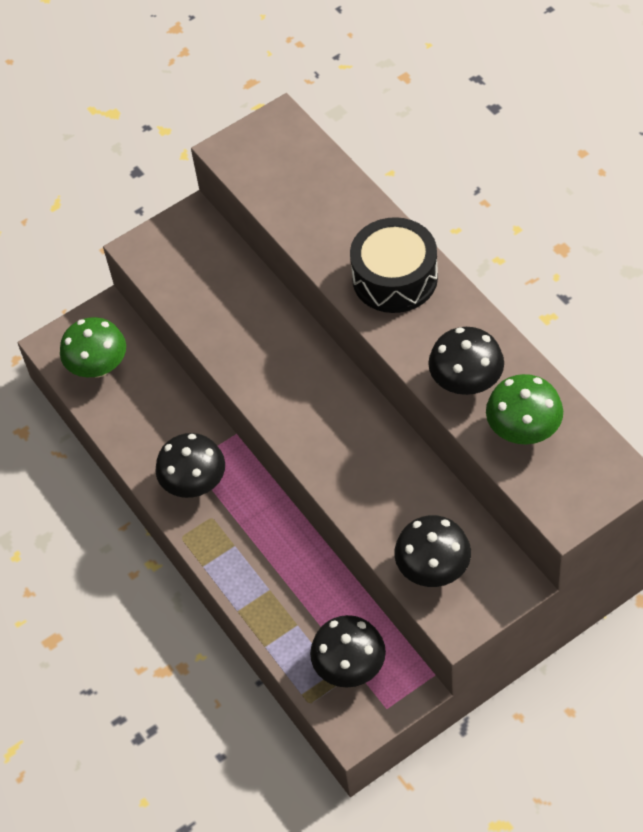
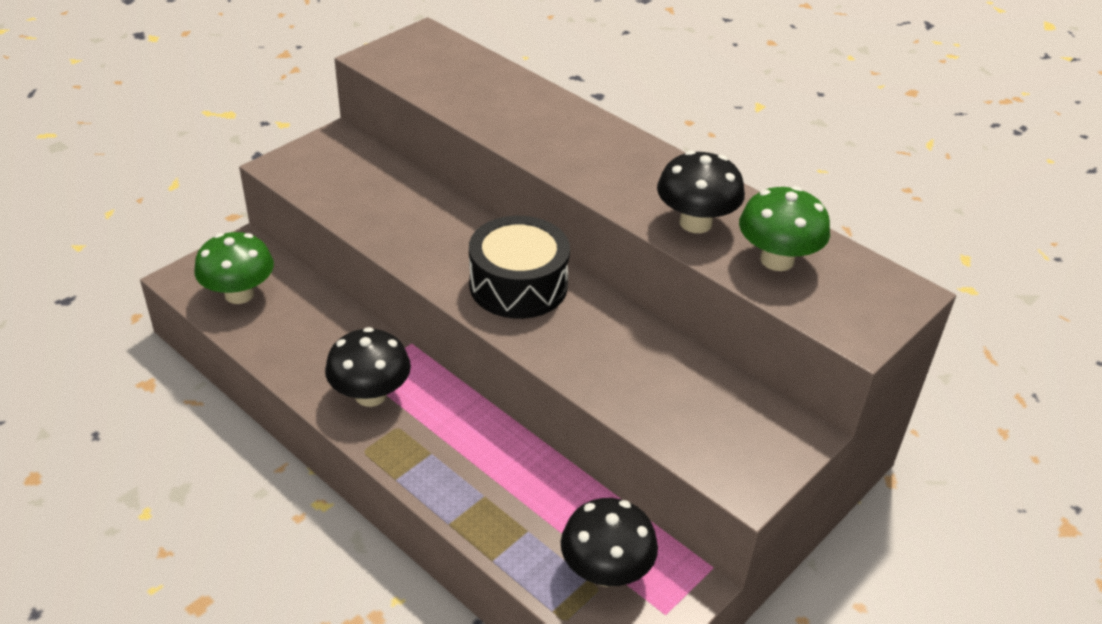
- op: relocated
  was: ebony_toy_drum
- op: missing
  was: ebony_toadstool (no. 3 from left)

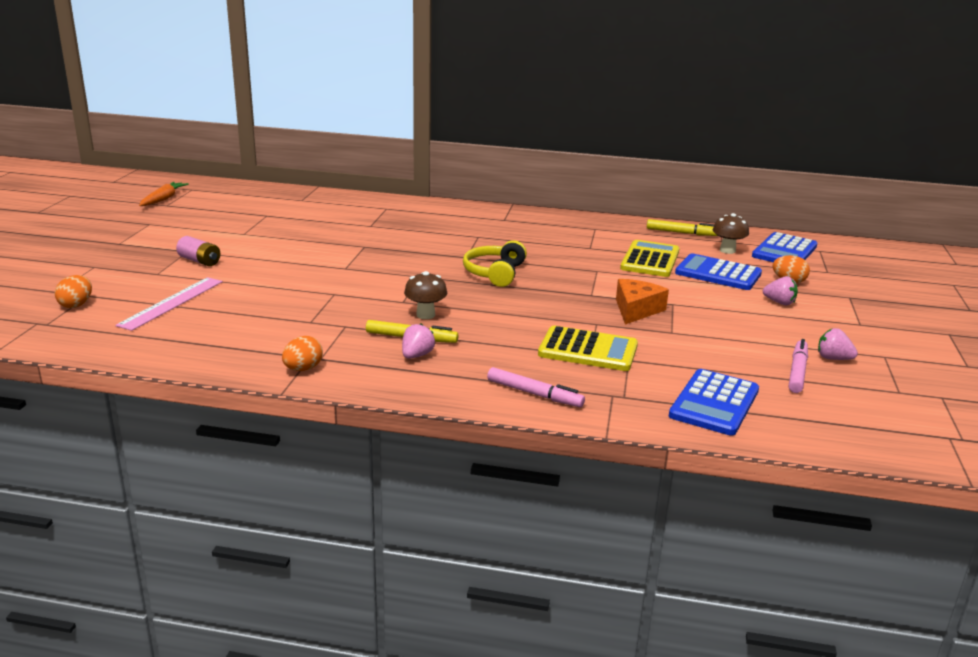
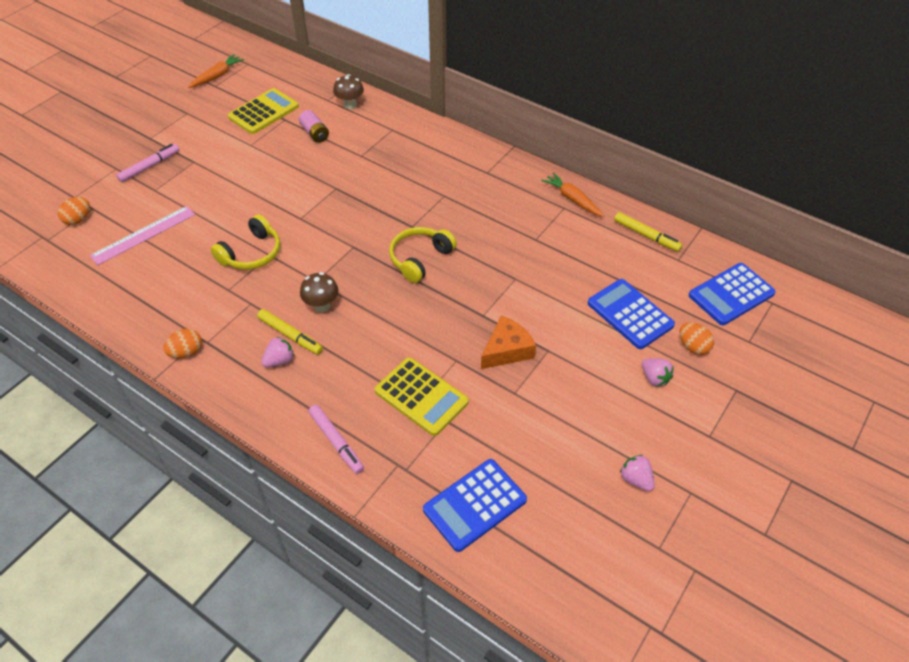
- op: relocated
  was: rosy_battery
- op: relocated
  was: yellow_adding_machine (no. 2 from left in the first image)
  now: yellow_adding_machine (no. 1 from left)
- op: relocated
  was: russet_toadstool (no. 2 from left)
- op: relocated
  was: rosy_marker (no. 2 from left in the first image)
  now: rosy_marker (no. 1 from left)
- op: appeared
  now: yellow_headset (no. 1 from left)
- op: appeared
  now: bright_orange_root_vegetable (no. 2 from left)

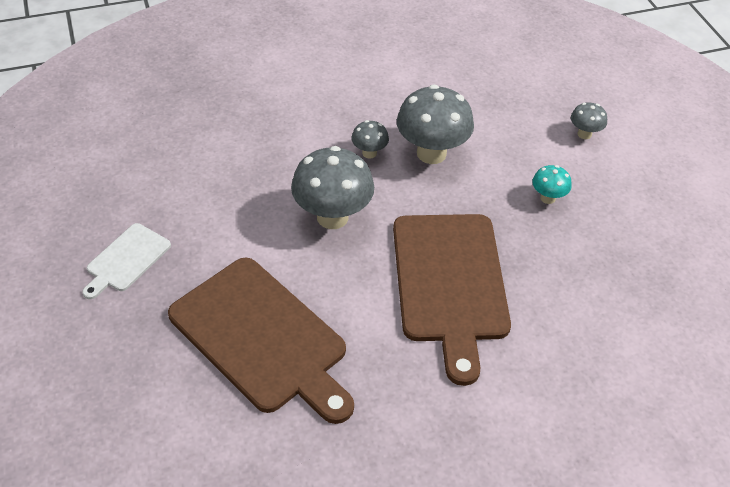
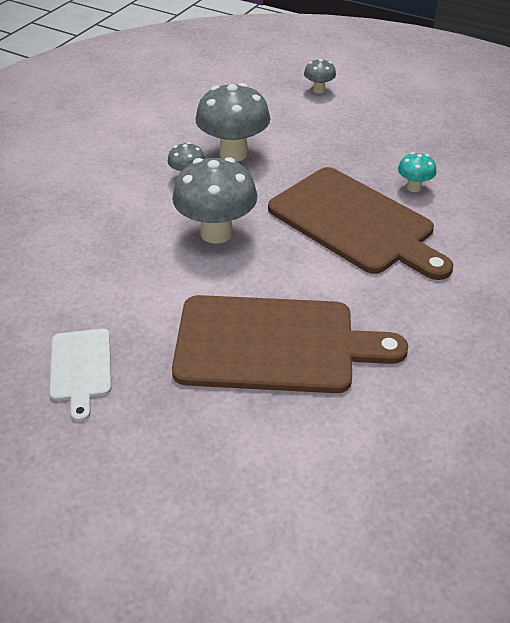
- op: relocated
  was: aqua_toadstool

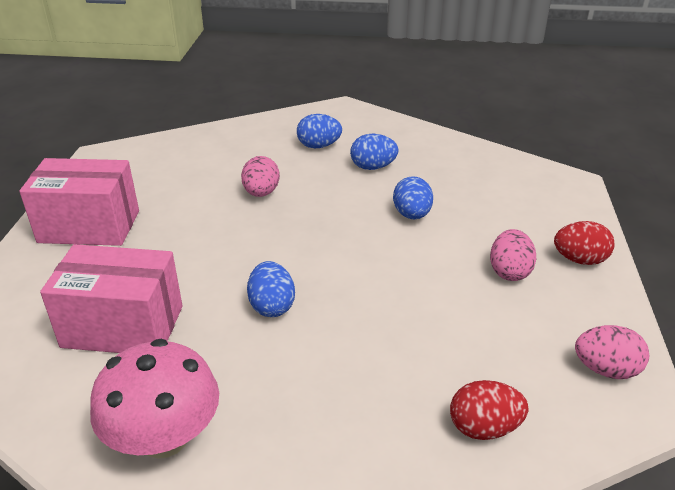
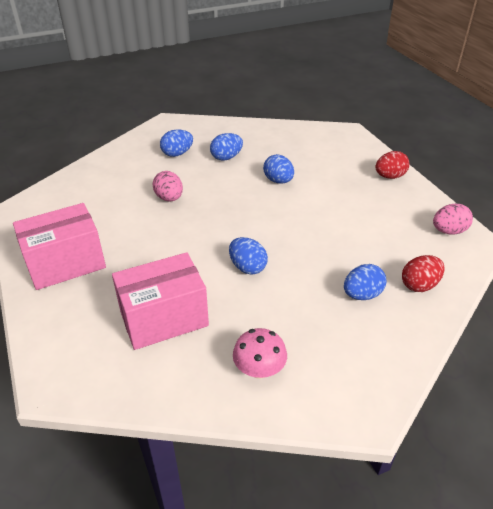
- op: size
  was: rosy_toadstool
  ratio: 0.64
- op: missing
  was: rosy_egg_shape (no. 2 from left)
- op: appeared
  now: cobalt_egg_shape (no. 5 from left)

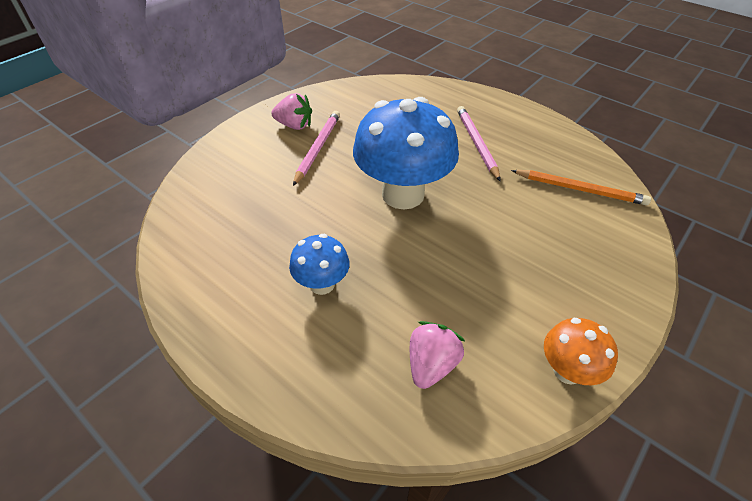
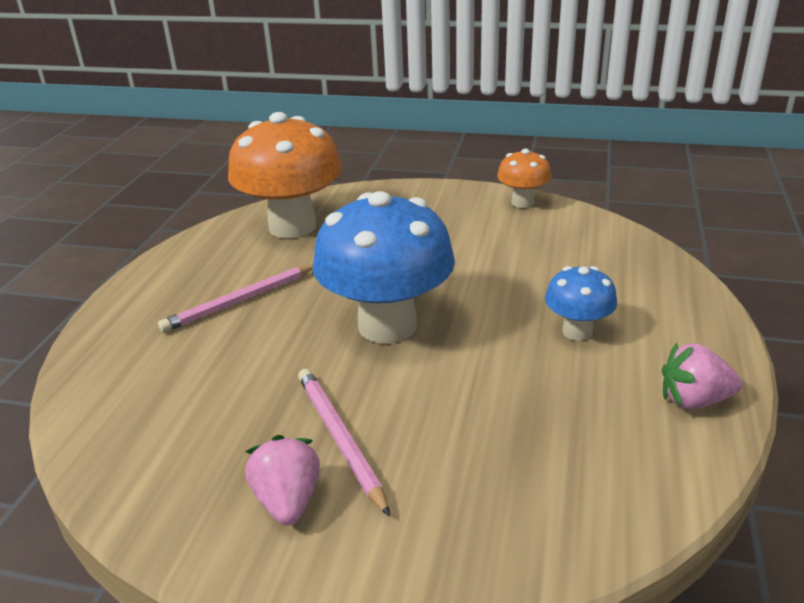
- op: spun
  was: rosy_pencil (no. 1 from left in the first image)
  clockwise: 75
- op: relocated
  was: rosy_strawberry (no. 2 from left)
- op: exchanged
  was: bright_orange_pencil
  now: bright_orange_toadstool (no. 1 from left)

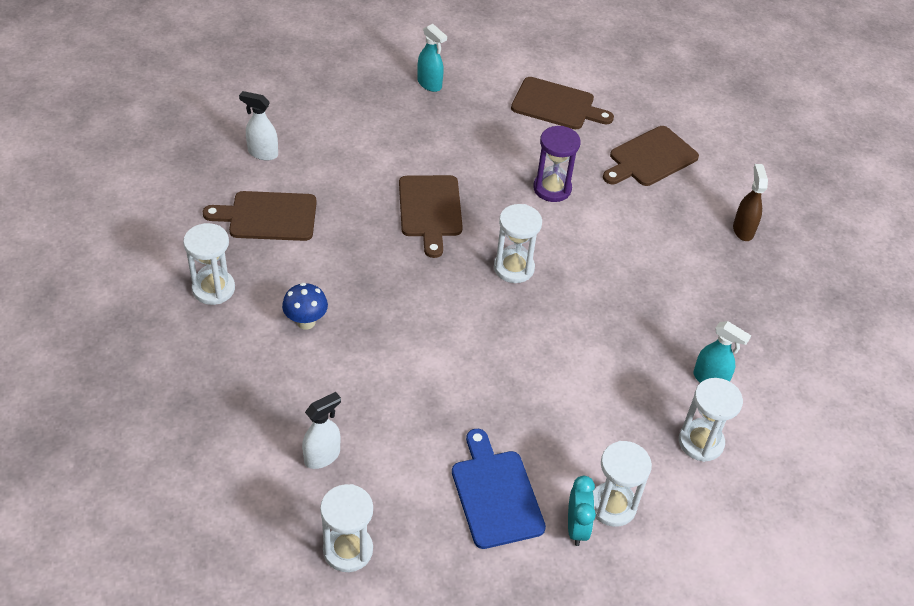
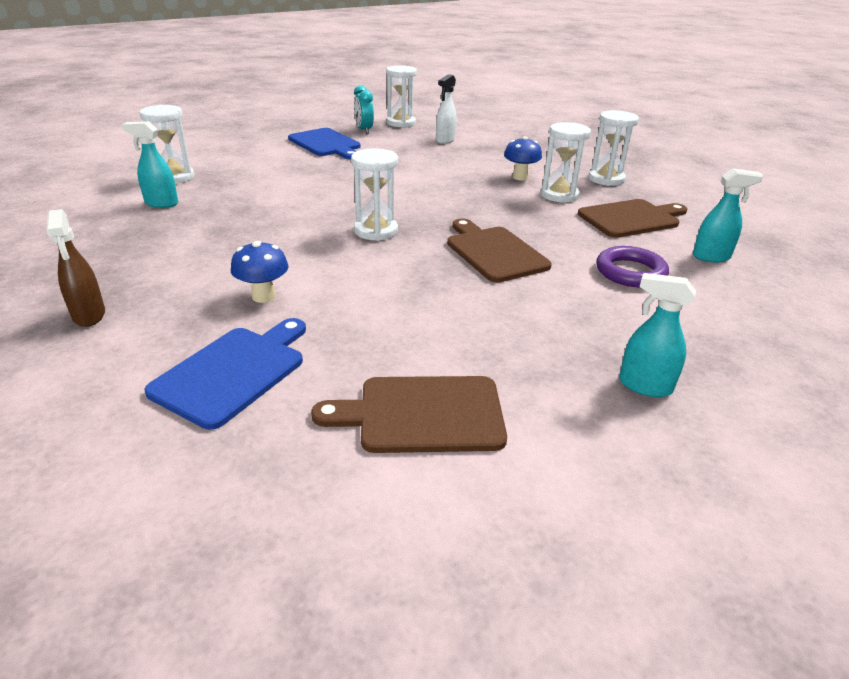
- op: colour
  was: snow-white_spray_bottle (no. 1 from left)
  now: aqua_spray_bottle (no. 3 from left)
- op: missing
  was: royal_purple_sand_timer
- op: relocated
  was: aqua_bedside_clock
- op: relocated
  was: snow-white_sand_timer (no. 4 from left)
- op: colour
  was: russet_bread_board (no. 4 from left)
  now: cobalt_bread_board (no. 1 from left)
- op: appeared
  now: cobalt_toadstool (no. 1 from left)
- op: appeared
  now: royal_purple_hoop

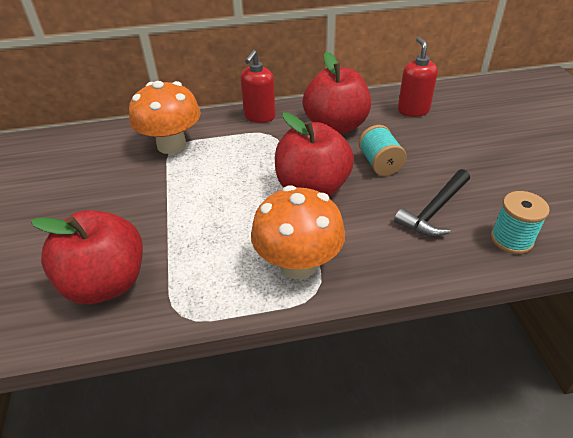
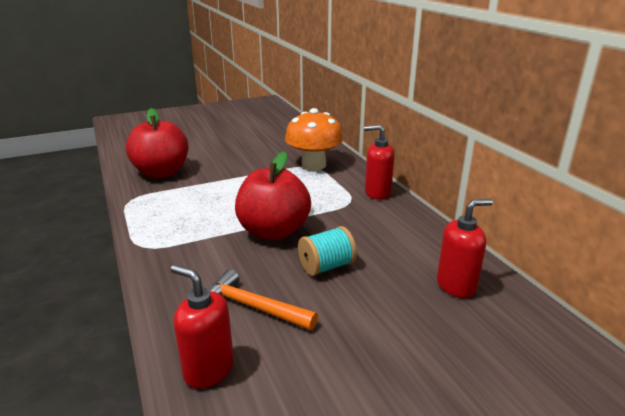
- op: missing
  was: bright_orange_toadstool (no. 2 from left)
- op: missing
  was: scarlet_apple_fruit (no. 3 from left)
- op: colour
  was: ebony_carpenter's_hammer
  now: bright_orange_carpenter's_hammer
- op: exchanged
  was: aqua_reel_of_thread (no. 2 from left)
  now: scarlet_pump_bottle (no. 1 from left)

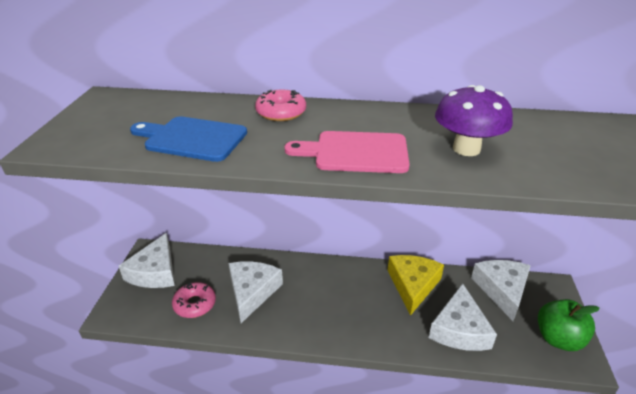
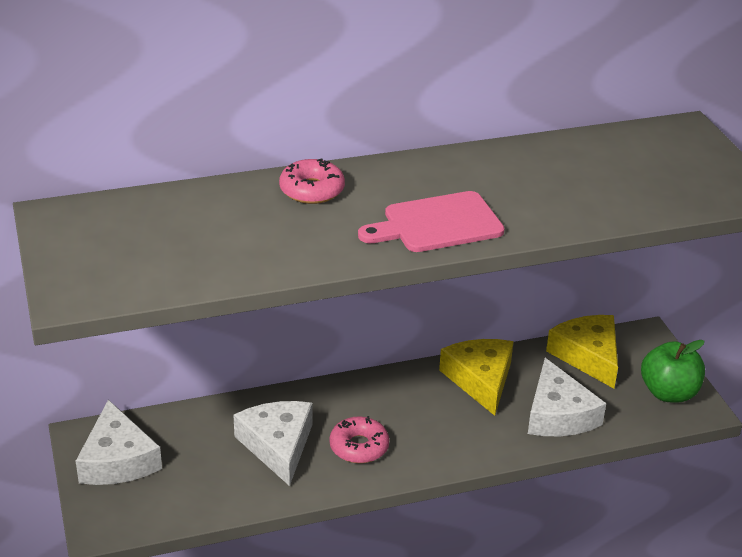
- op: missing
  was: cobalt_bread_board
- op: relocated
  was: rosy_donut (no. 1 from left in the first image)
  now: rosy_donut (no. 2 from left)
- op: missing
  was: royal_purple_toadstool
- op: colour
  was: snow-white_cheese_wedge (no. 4 from left)
  now: yellow_cheese_wedge (no. 2 from left)

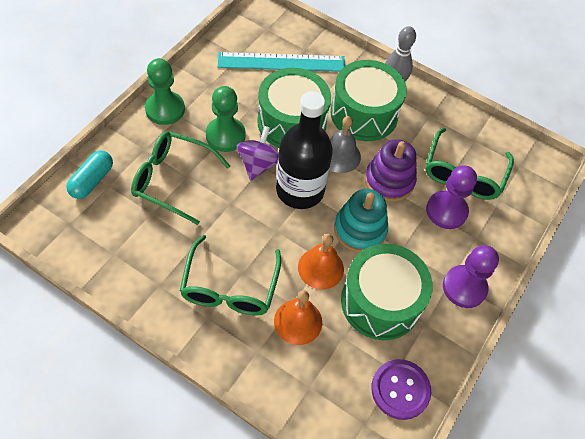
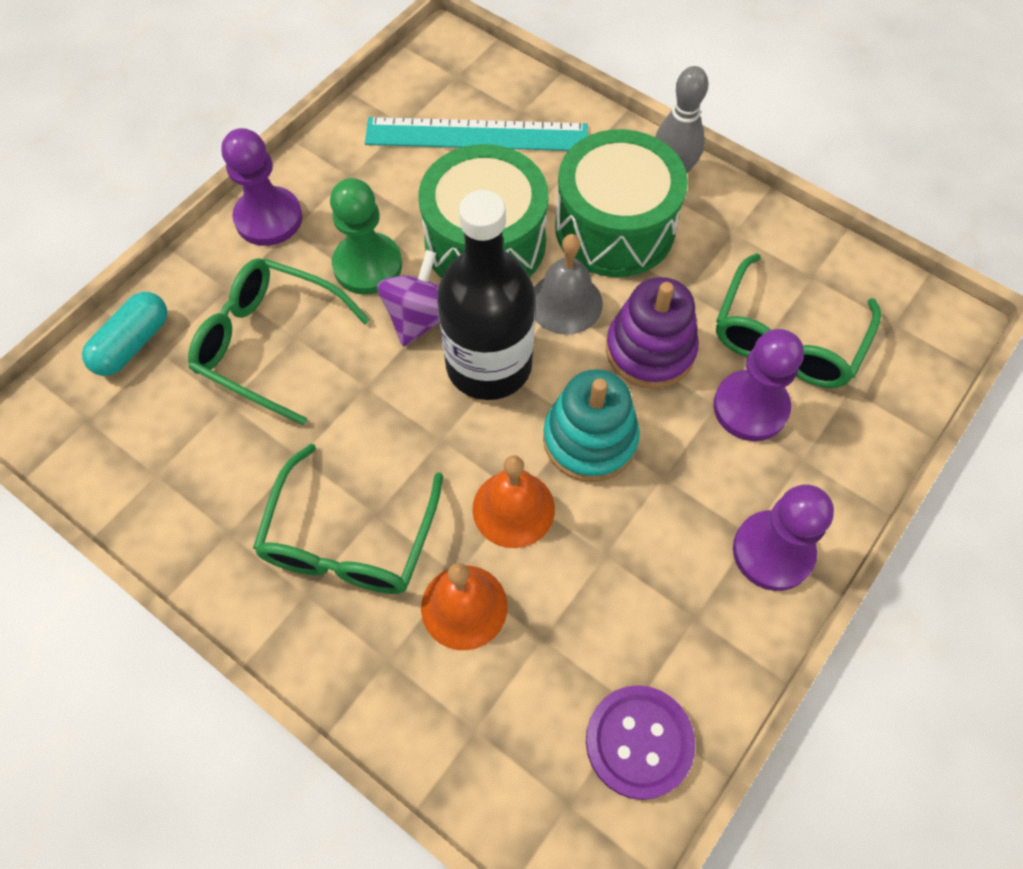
- op: colour
  was: leaf-green_pawn (no. 1 from left)
  now: royal_purple_pawn (no. 1 from left)
- op: missing
  was: leaf-green_toy_drum (no. 3 from left)

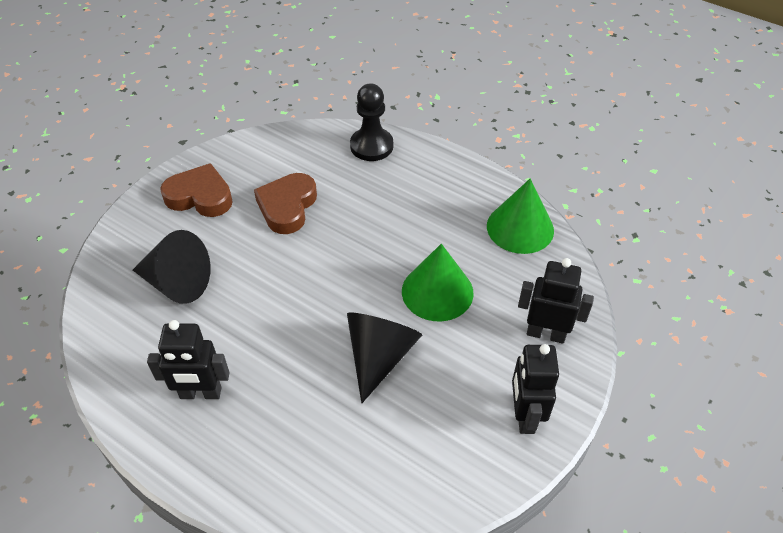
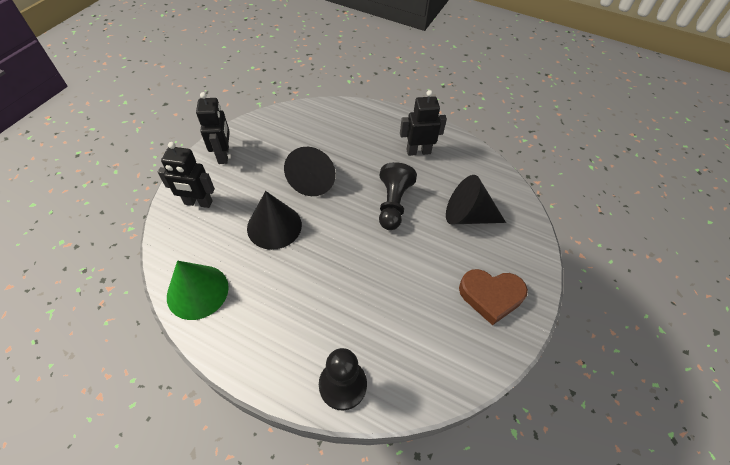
- op: missing
  was: russet_heart_shape (no. 2 from left)
- op: colour
  was: leaf-green_cone (no. 1 from left)
  now: ebony_cone (no. 1 from left)
- op: appeared
  now: ebony_pawn (no. 2 from left)

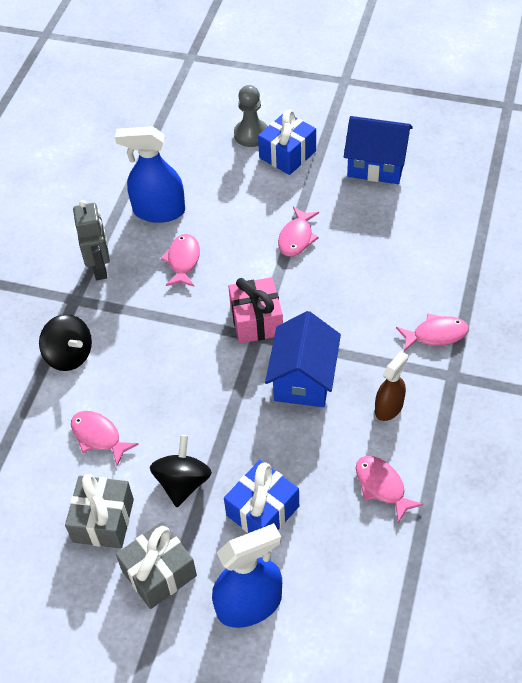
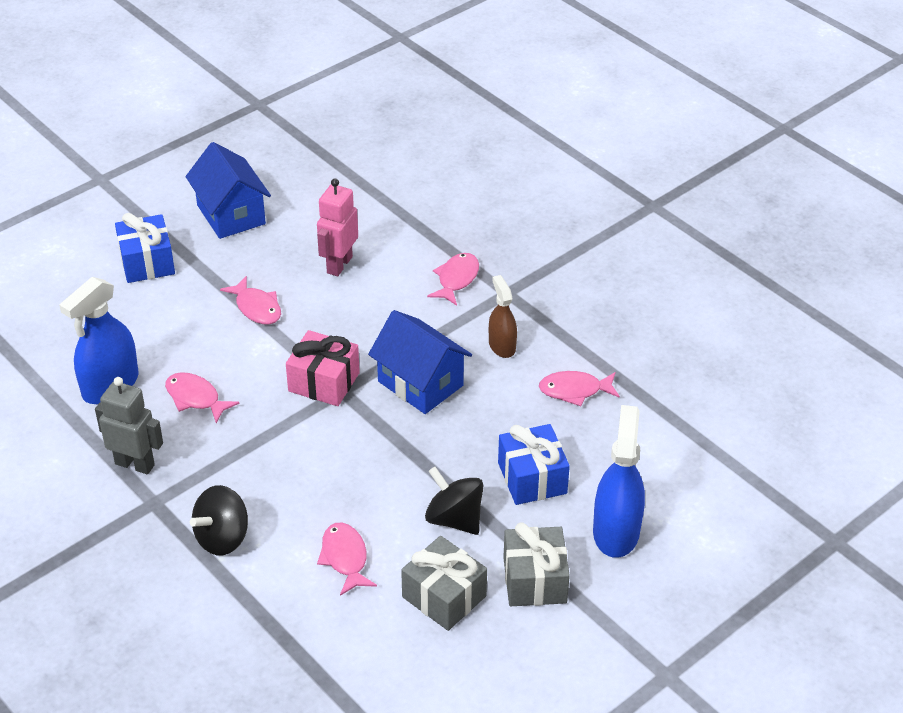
- op: spun
  was: ebony_whirligig (no. 1 from left)
  clockwise: 150
- op: spun
  was: rosy_fish (no. 1 from left in the first image)
  clockwise: 90
- op: missing
  was: grey_pawn
- op: spun
  was: cobalt_house (no. 2 from left in the first image)
  clockwise: -75
- op: appeared
  now: rosy_robot

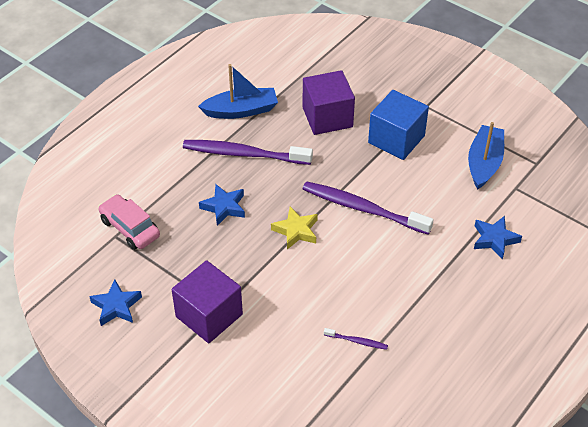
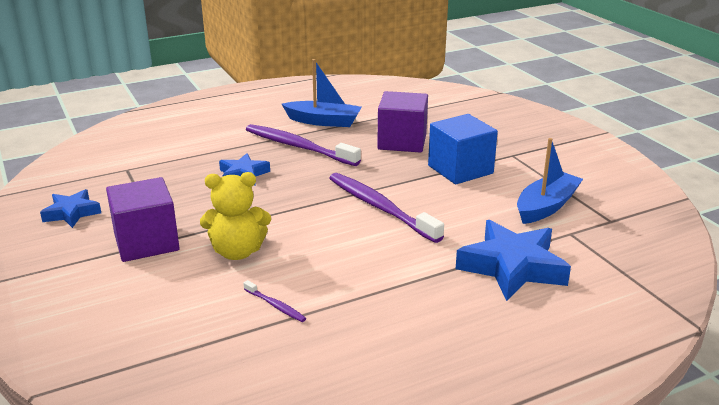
- op: missing
  was: rosy_automobile
- op: missing
  was: yellow_star_shape
- op: size
  was: cobalt_star_shape (no. 3 from left)
  ratio: 1.75
- op: appeared
  now: yellow_stuffed_bear

